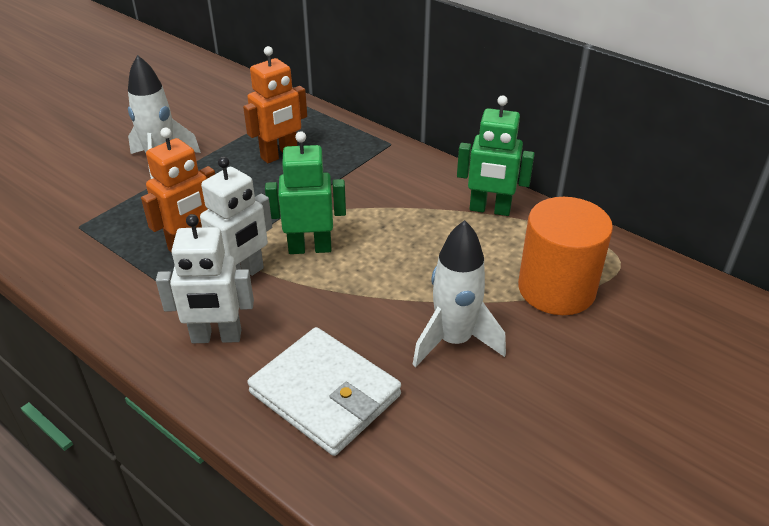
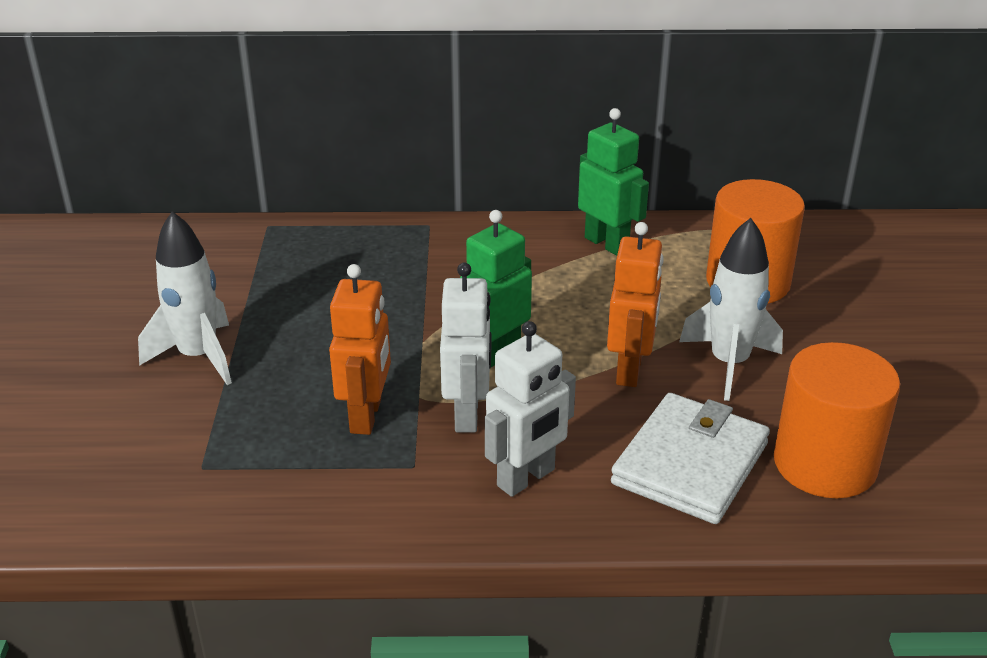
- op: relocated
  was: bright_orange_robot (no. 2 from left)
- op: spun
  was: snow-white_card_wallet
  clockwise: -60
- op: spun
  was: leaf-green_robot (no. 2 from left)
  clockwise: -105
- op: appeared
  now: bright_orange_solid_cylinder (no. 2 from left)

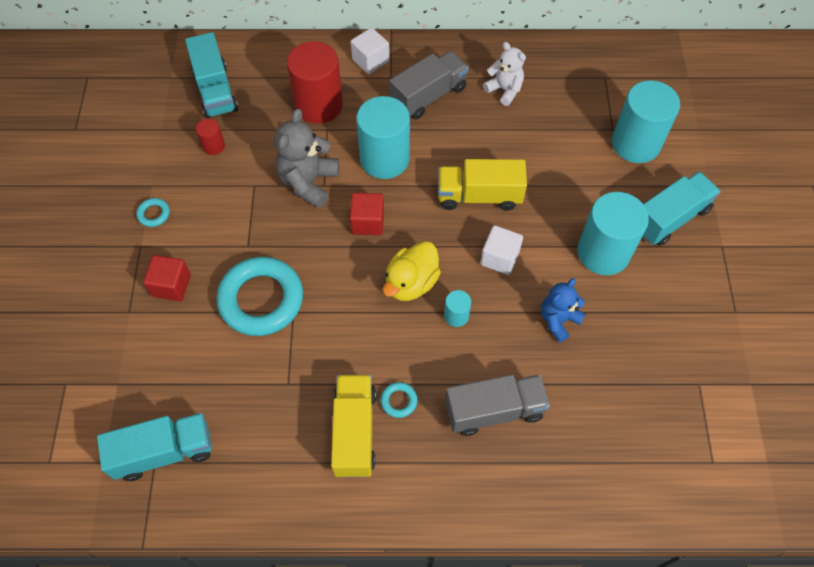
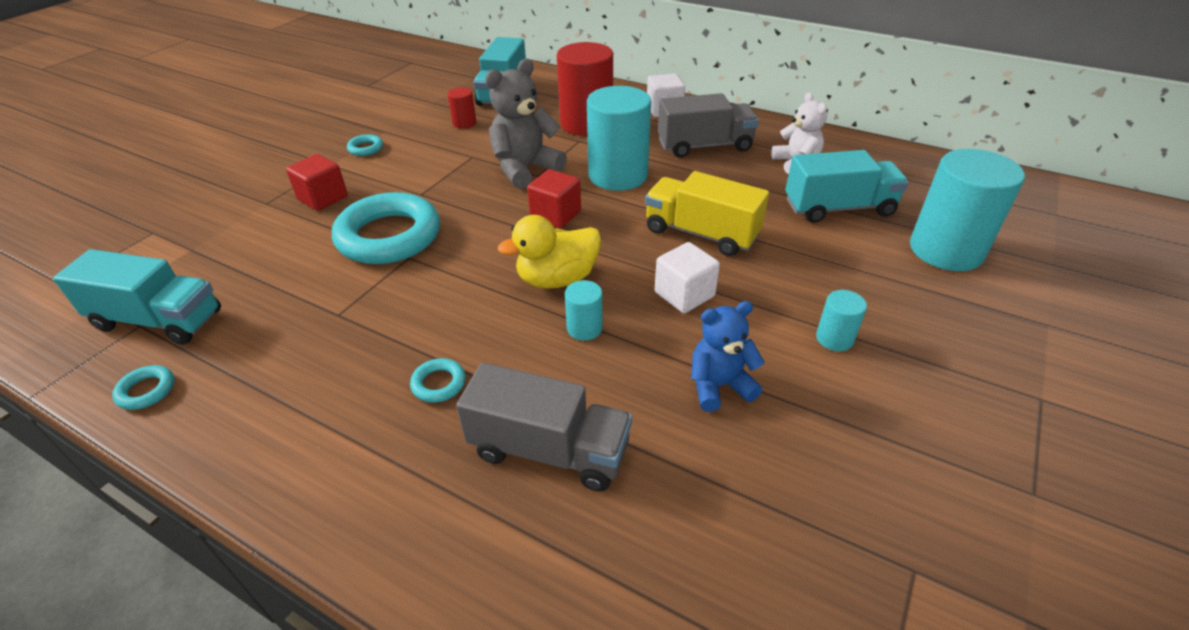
- op: missing
  was: yellow_toy_truck (no. 1 from left)
- op: size
  was: aqua_solid_cylinder (no. 3 from left)
  ratio: 0.45
- op: relocated
  was: aqua_toy_truck (no. 3 from left)
- op: appeared
  now: aqua_hoop (no. 1 from left)

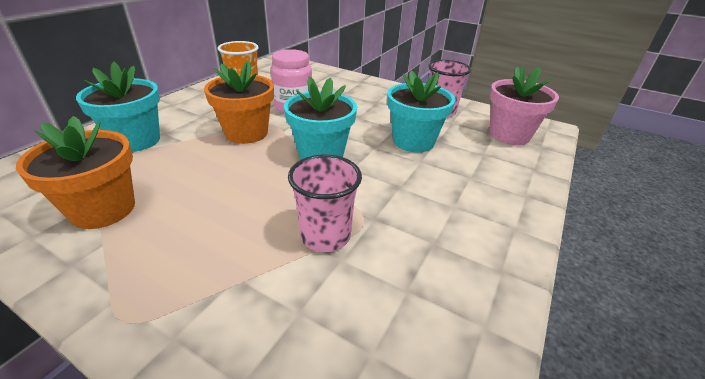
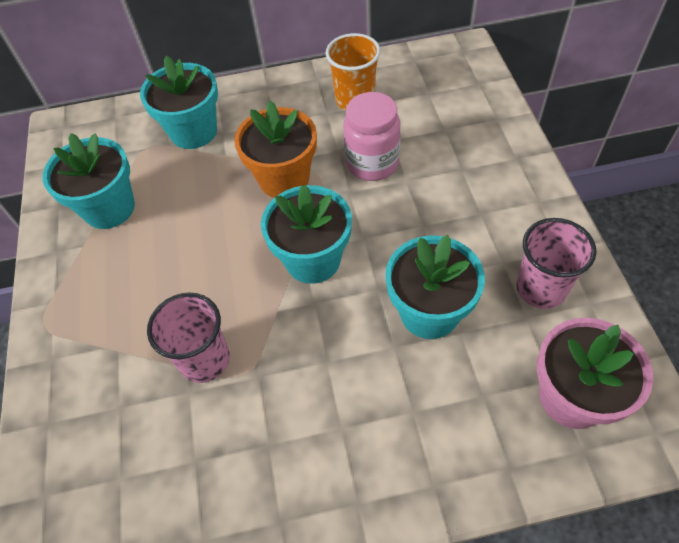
- op: colour
  was: bright_orange_plant_pot (no. 1 from left)
  now: aqua_plant_pot (no. 1 from left)

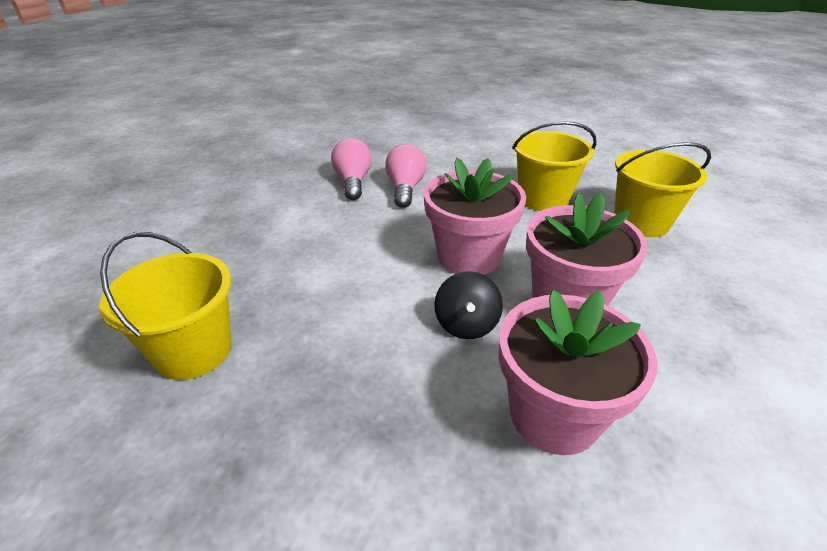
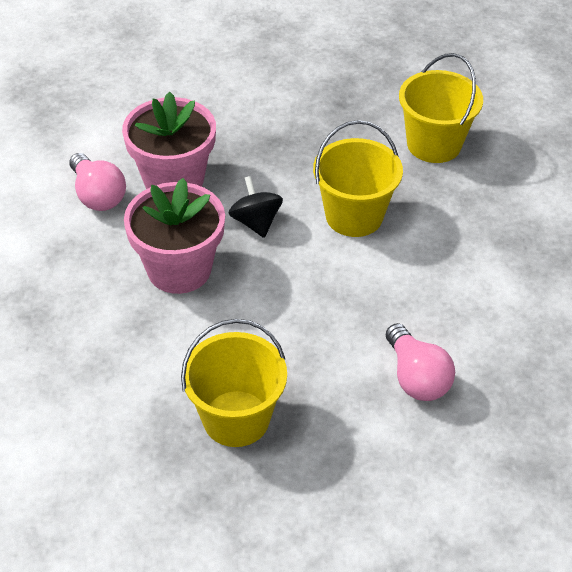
- op: relocated
  was: rosy_bulb (no. 1 from left)
- op: missing
  was: rosy_plant_pot (no. 1 from left)
- op: relocated
  was: yellow_bucket (no. 3 from left in the first image)
  now: yellow_bucket (no. 2 from left)

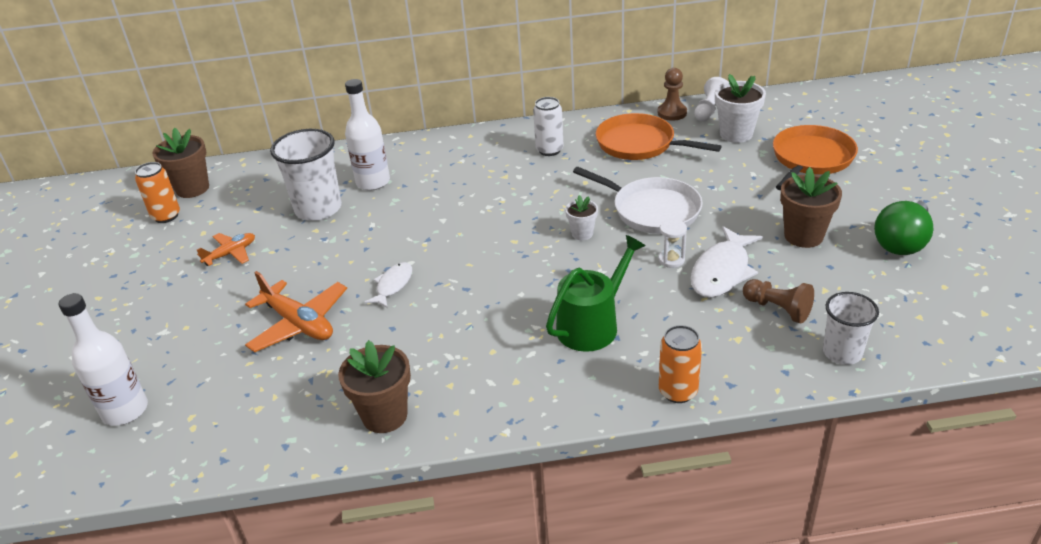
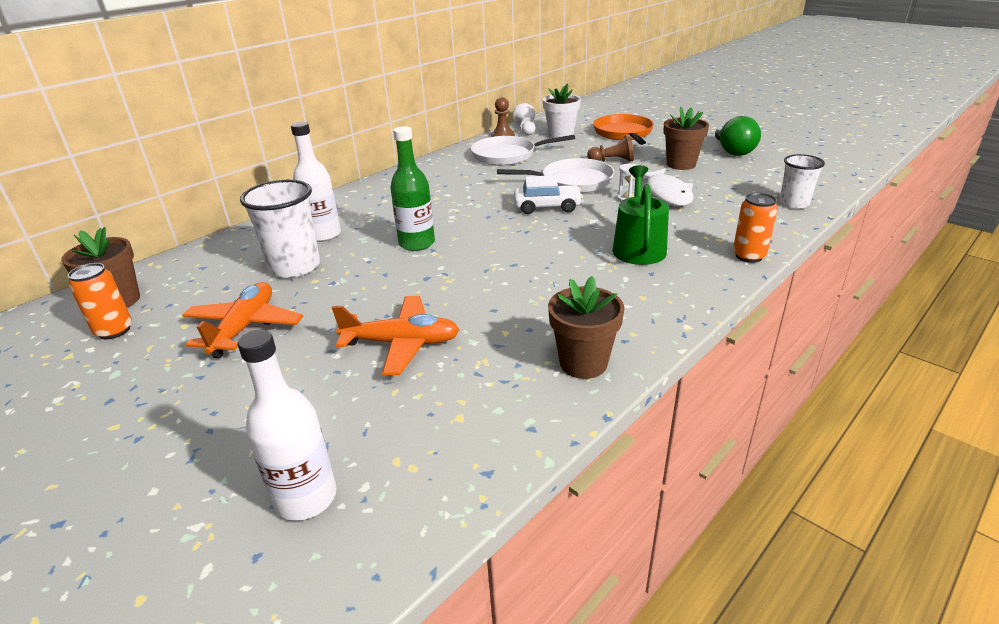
- op: size
  was: bright_orange_toy_plane (no. 1 from left)
  ratio: 1.67
- op: missing
  was: snow-white_fish (no. 1 from left)
- op: missing
  was: snow-white_soda_can
- op: exchanged
  was: snow-white_plant_pot (no. 1 from left)
  now: snow-white_automobile
- op: colour
  was: bright_orange_skillet (no. 1 from left)
  now: snow-white_skillet (no. 1 from left)
- op: relocated
  was: russet_pawn (no. 2 from left)
- op: appeared
  now: leaf-green_drink_bottle

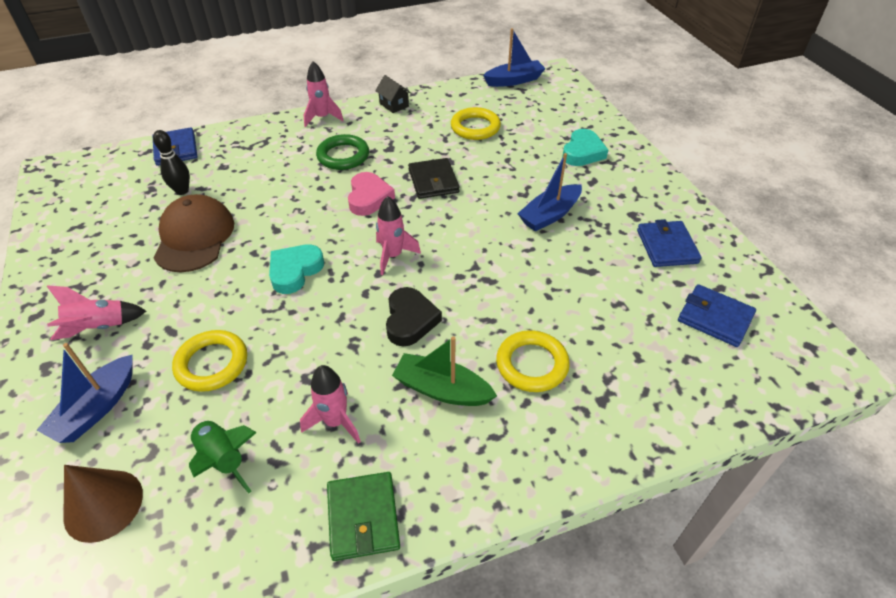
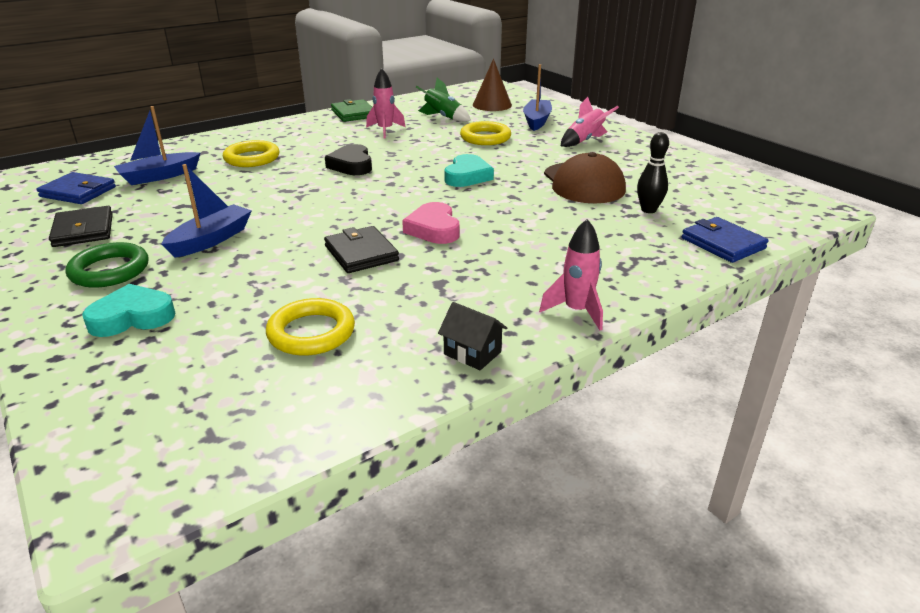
- op: relocated
  was: leaf-green_hoop
- op: missing
  was: rosy_toy_rocket (no. 4 from left)
- op: missing
  was: leaf-green_boat
- op: relocated
  was: cobalt_boat (no. 2 from left in the first image)
  now: cobalt_boat (no. 1 from left)
- op: spun
  was: aqua_heart_shape (no. 2 from left in the first image)
  clockwise: 60
- op: colour
  was: cobalt_card_wallet (no. 2 from left)
  now: ebony_card_wallet (no. 1 from left)

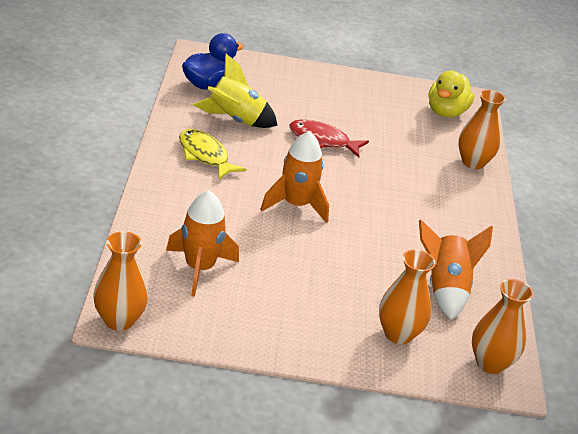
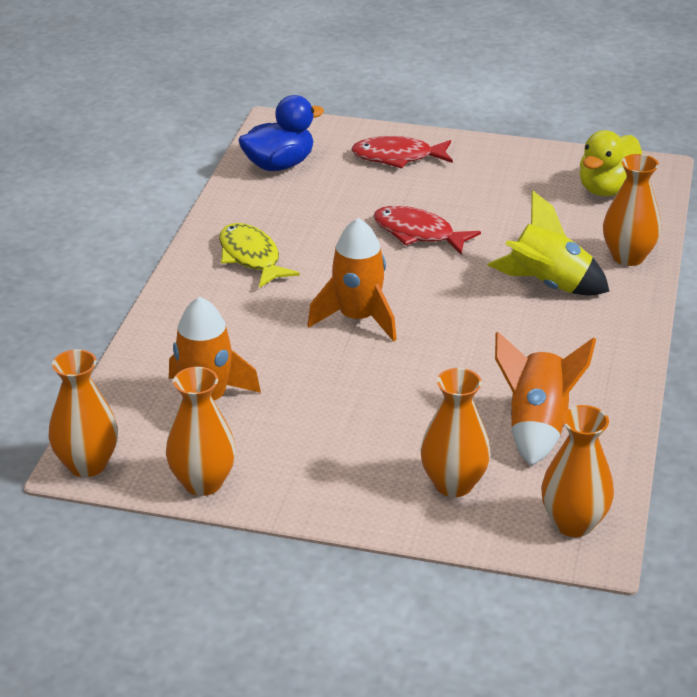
- op: relocated
  was: yellow_toy_rocket
- op: appeared
  now: bright_orange_tall_vase (no. 2 from left)
- op: appeared
  now: scarlet_fish (no. 1 from left)

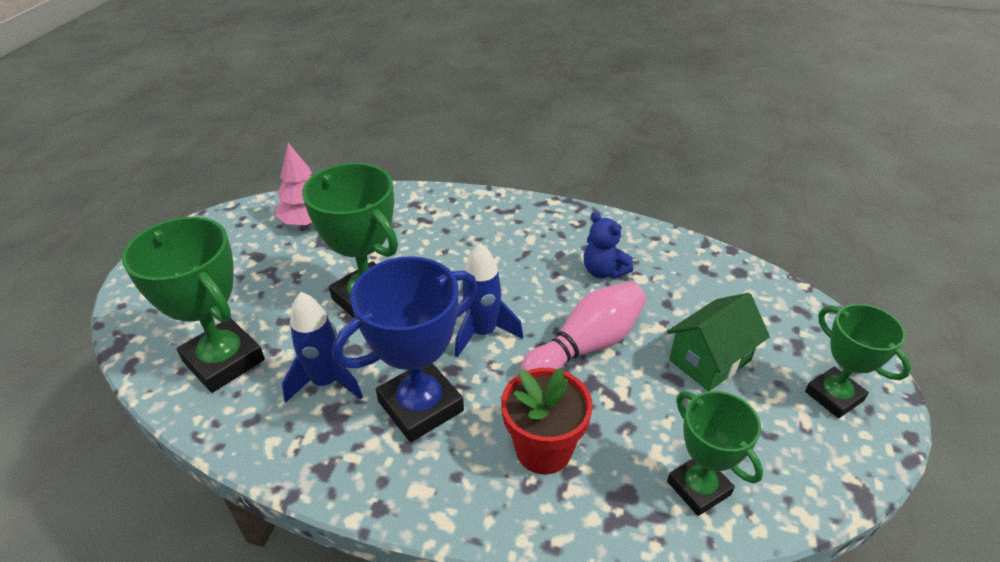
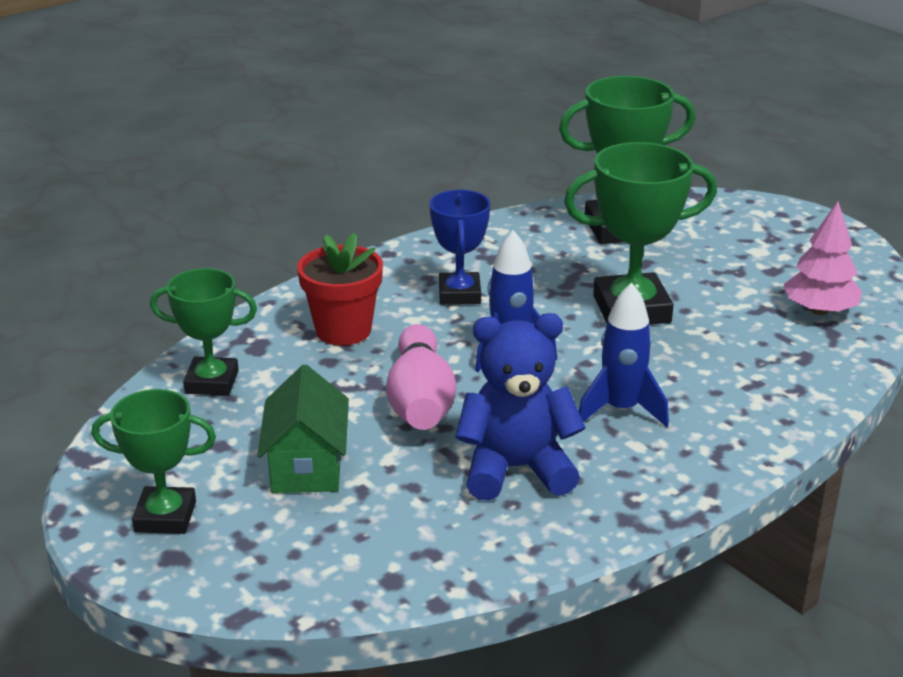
- op: relocated
  was: cobalt_toy_rocket (no. 1 from left in the first image)
  now: cobalt_toy_rocket (no. 2 from left)
- op: size
  was: cobalt_prize_cup
  ratio: 0.64
- op: size
  was: cobalt_stuffed_bear
  ratio: 1.65

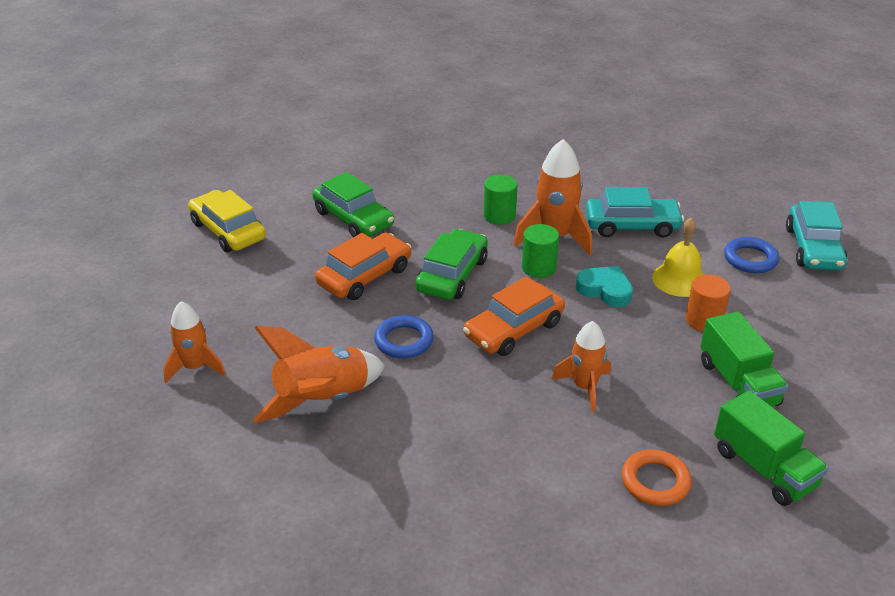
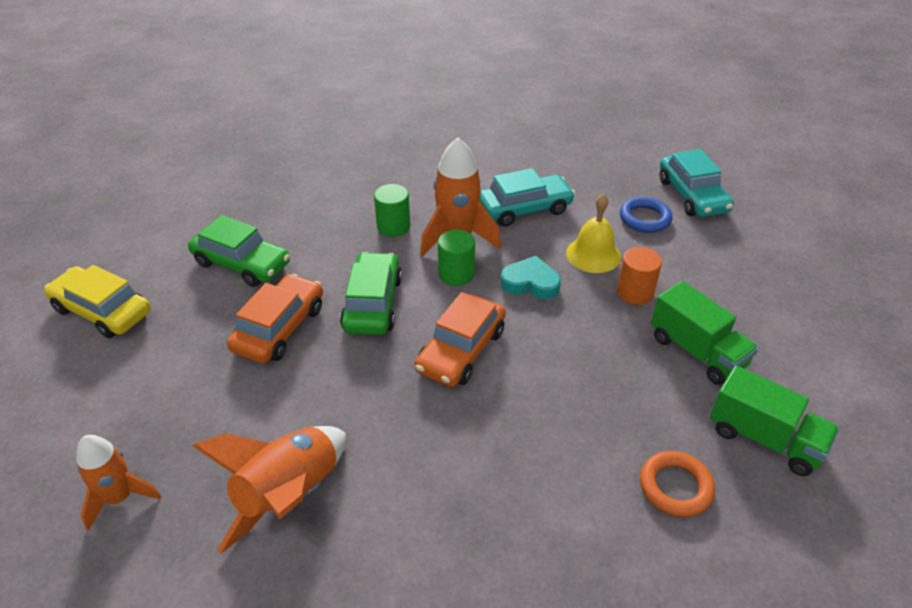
- op: missing
  was: cobalt_hoop (no. 1 from left)
- op: missing
  was: bright_orange_toy_rocket (no. 4 from left)

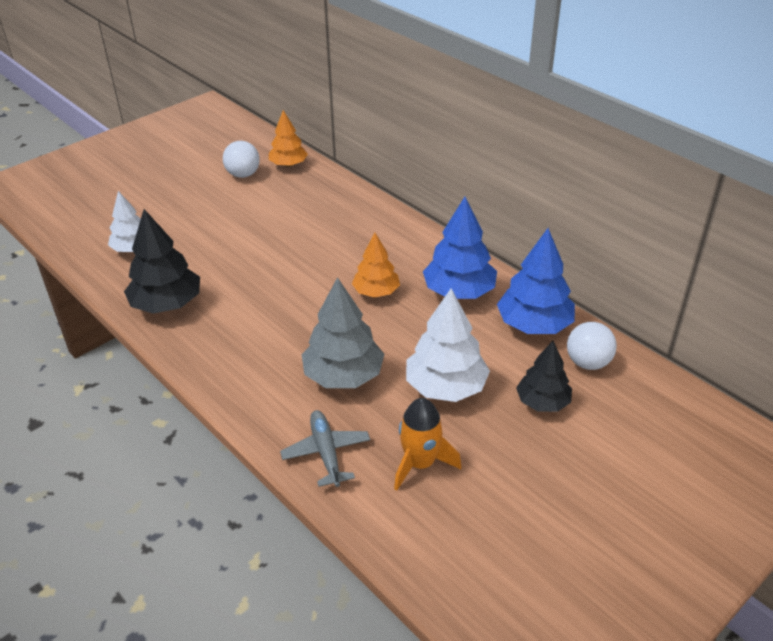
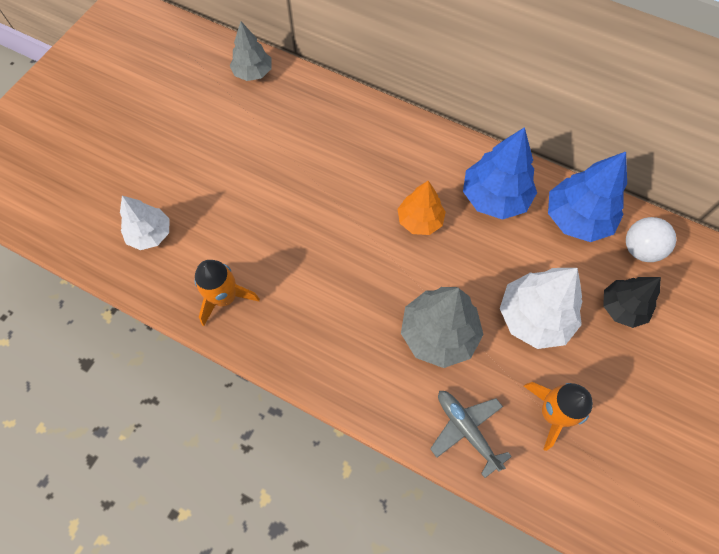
- op: exchanged
  was: ebony_fir_tree (no. 1 from left)
  now: bright_orange_toy_rocket (no. 1 from left)
- op: missing
  was: snow-white_sphere (no. 1 from left)
- op: colour
  was: bright_orange_fir_tree (no. 1 from left)
  now: grey_fir_tree (no. 1 from left)

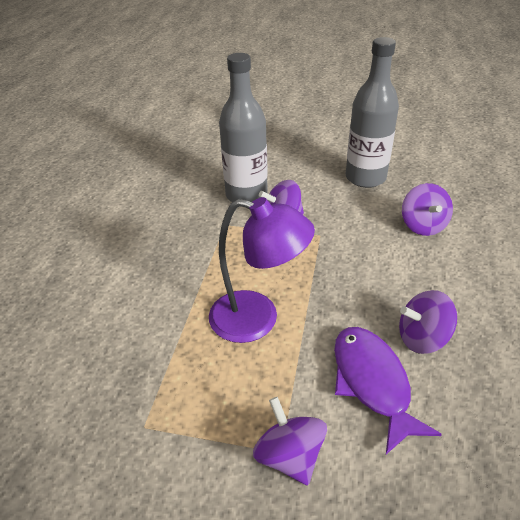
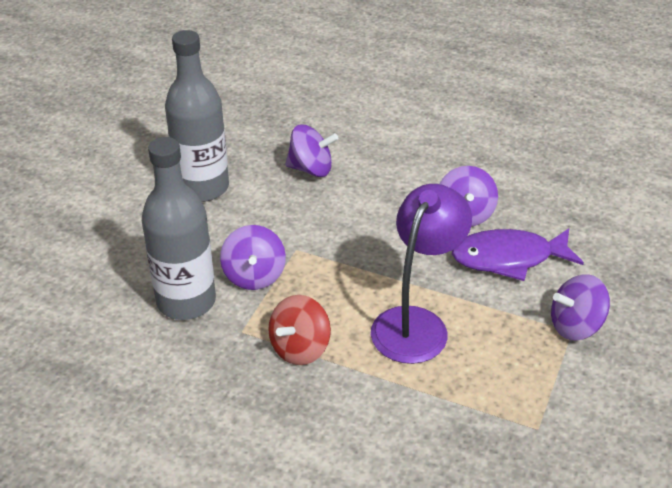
- op: appeared
  now: scarlet_whirligig

